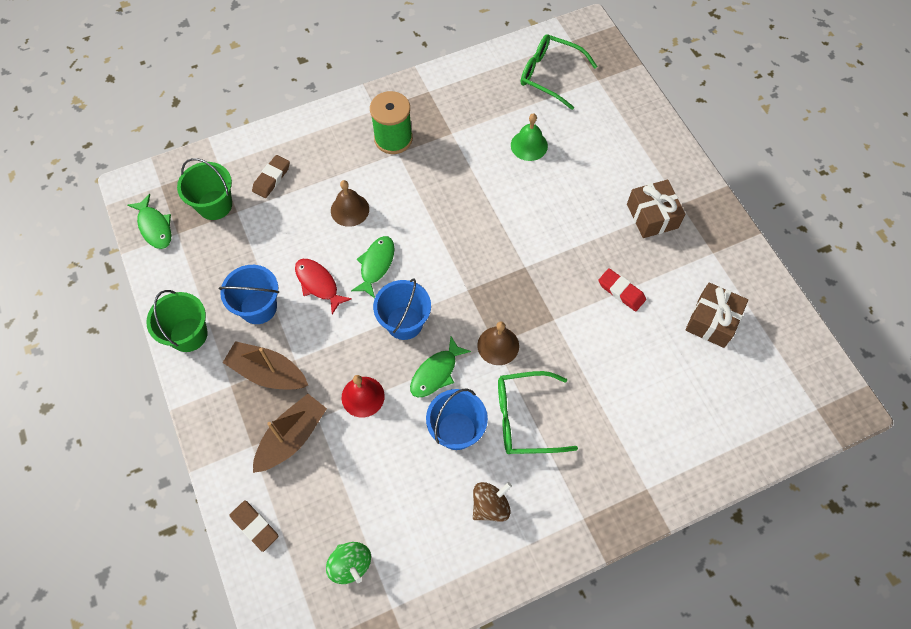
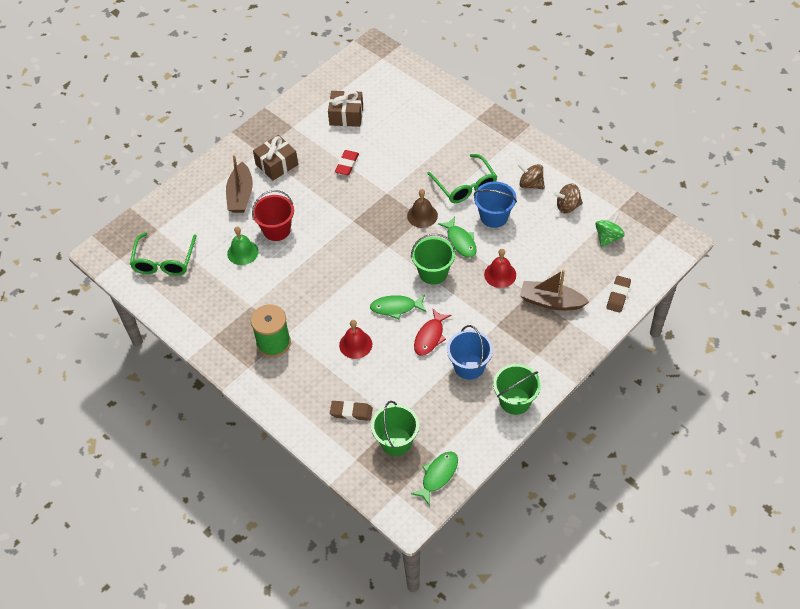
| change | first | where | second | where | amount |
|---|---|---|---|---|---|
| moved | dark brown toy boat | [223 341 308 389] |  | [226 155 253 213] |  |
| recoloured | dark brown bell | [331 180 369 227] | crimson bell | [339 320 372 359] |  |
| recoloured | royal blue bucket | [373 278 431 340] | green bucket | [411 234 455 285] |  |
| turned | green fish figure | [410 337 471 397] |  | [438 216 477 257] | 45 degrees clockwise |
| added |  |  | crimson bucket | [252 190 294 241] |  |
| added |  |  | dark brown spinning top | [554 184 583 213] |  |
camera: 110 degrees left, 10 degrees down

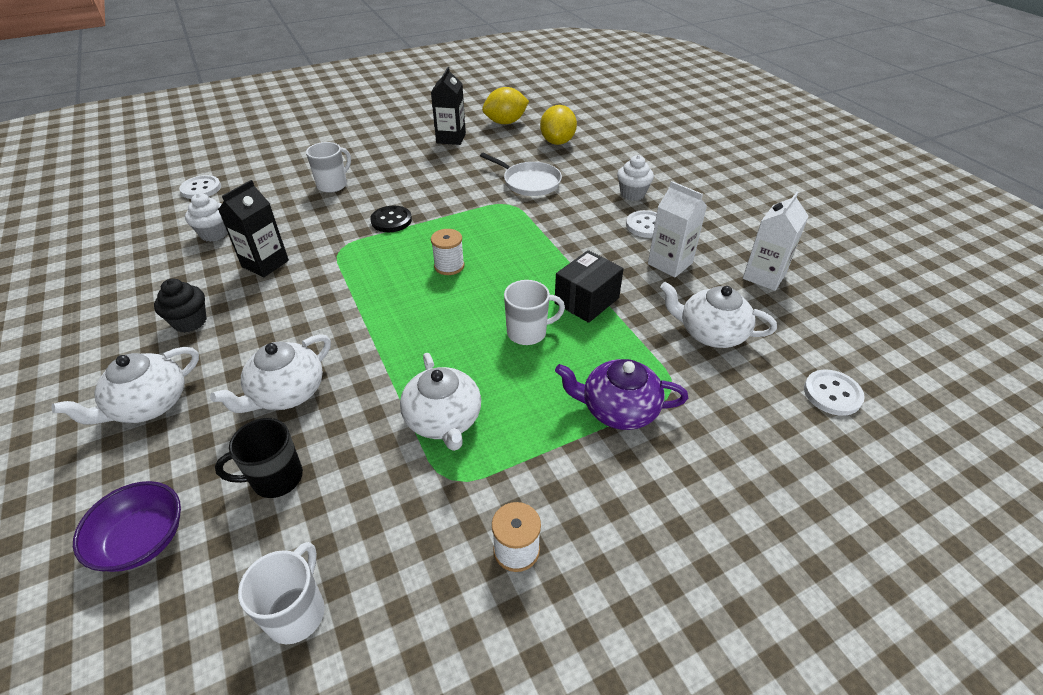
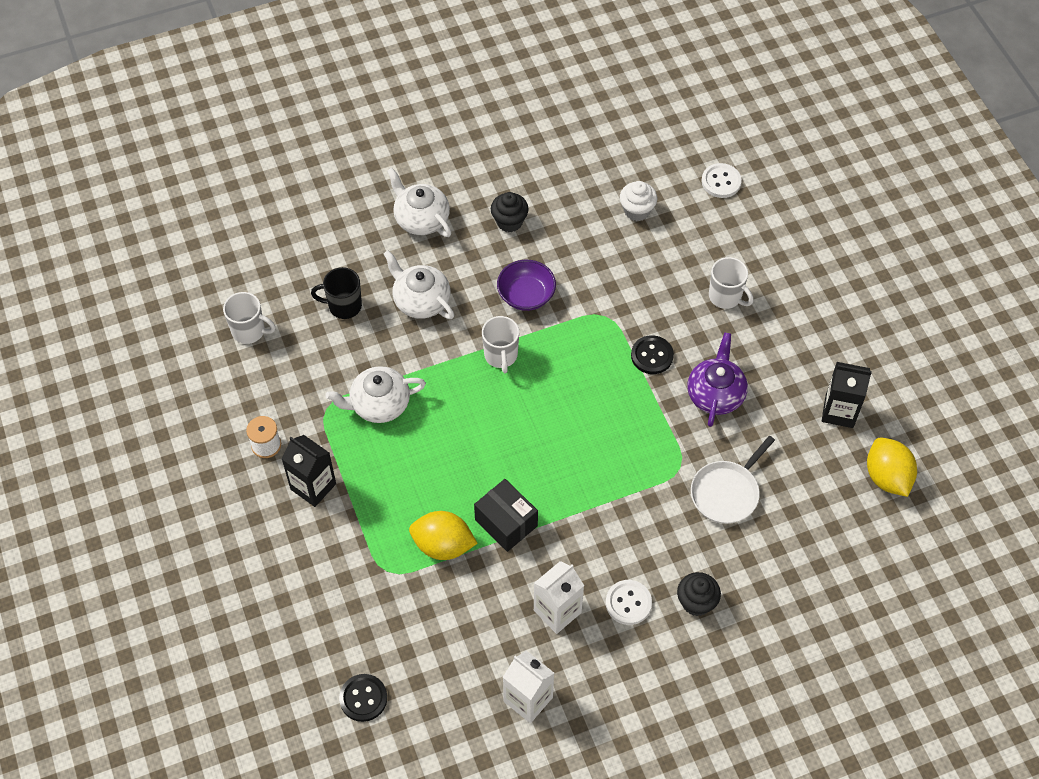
| change | first | where | second | where | amount |
|---|---|---|---|---|---|
| moved | royal purple deep dish | [73 481 181 572] |  | [497 260 556 311] |  |
| turned | jet-black coffee mug | [215 418 303 498] |  | [311 267 362 319] | 75 degrees counterclockwise |
| moved | jet-black milk carton | [218 180 289 277] |  | [282 435 336 507] |  |
| removed | snow-white bobbin | [431 229 464 275] |  |  |  |
| moved | snow-white coffee mug | [504 280 565 345] |  | [482 316 519 373] |  |
| moved | bright yellow lemon | [540 105 577 145] |  | [409 511 478 560] |  |
| moved | royal purple china teapot | [555 359 688 430] |  | [687 332 748 427] |  |
| recoloured | snow-white muffin | [617 155 654 201] | jet-black muffin | [677 572 721 616] |  |
| removed | snow-white china teapot | [660 282 777 348] |  |  |  |
| recoloured | snow-white shirt button | [804 370 865 416] | jet-black shirt button | [339 674 387 722] |  |
camera: 95 degrees right, 15 degrees up

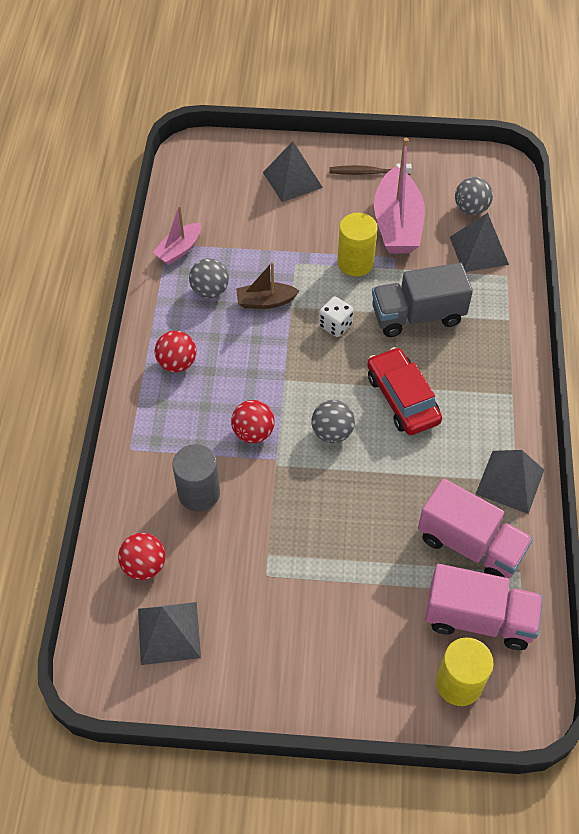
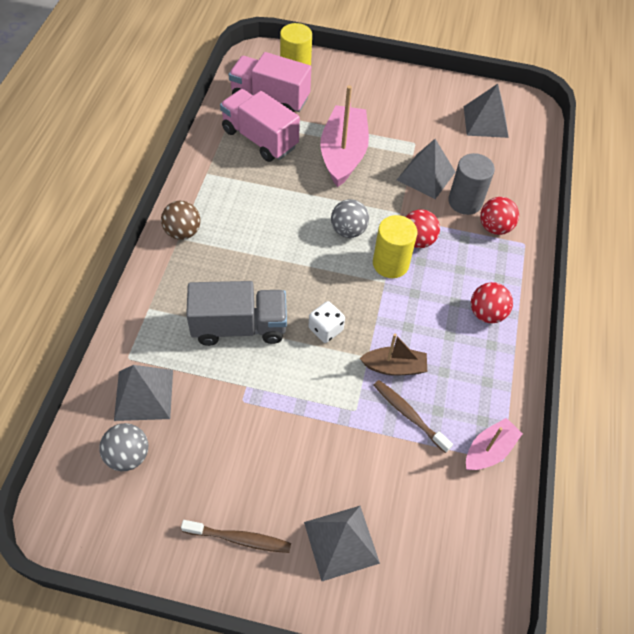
| change | first | where | second | where | amount |
|---|---|---|---|---|---|
| moved | crimson ball | [118 533 166 580] |  | [480 197 519 235] |  |
| removed | gray ball | [189 258 229 298] |  |  |  |
| moved | bright yellow solid cylinder | [337 213 378 277] |  | [373 215 417 278] |  |
| removed | crimson toy car | [367 347 442 435] |  |  |  |
| moved | pink toy boat | [374 138 425 253] |  | [320 85 369 187] |  |
| moved | gray solid pyramid | [476 450 544 514] |  | [397 139 455 199] |  |
| added |  |  | dark brown ball | [161 200 200 240] |  |
| added |  |  | dark brown toothbrush | [374 380 453 453] |  |
camera: 175 degrees left, 0 degrees up

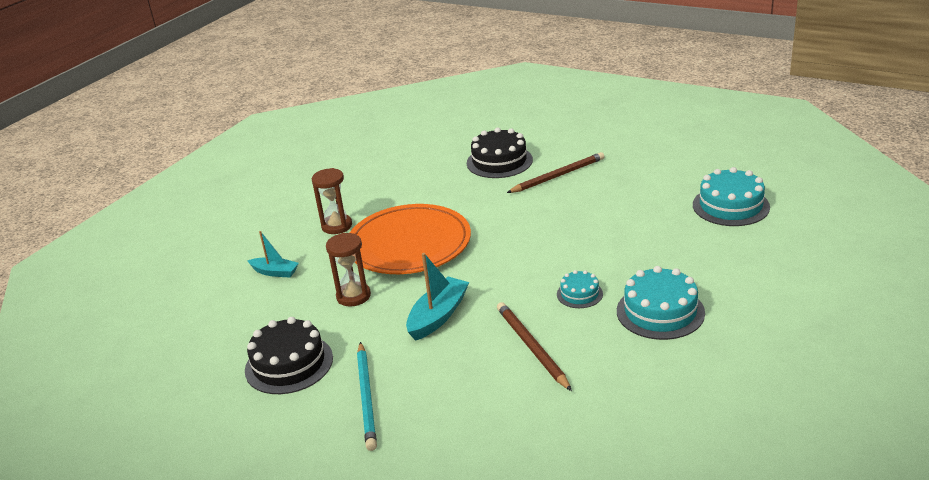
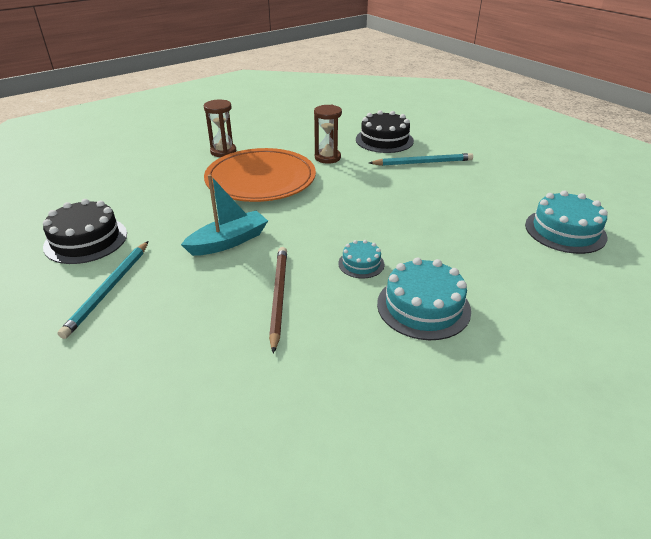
| change | first | where | second | where | amount |
|---|---|---|---|---|---|
| removed | turquoise toy boat | [247 231 299 278] |  |  |  |
| moved | dark brown hourglass | [326 233 371 307] |  | [314 104 342 164] |  |
| recoloured | dark brown lead pencil | [507 152 605 193] | turquoise lead pencil | [369 153 473 166] |  |
camera: 20 degrees right, 5 degrees up

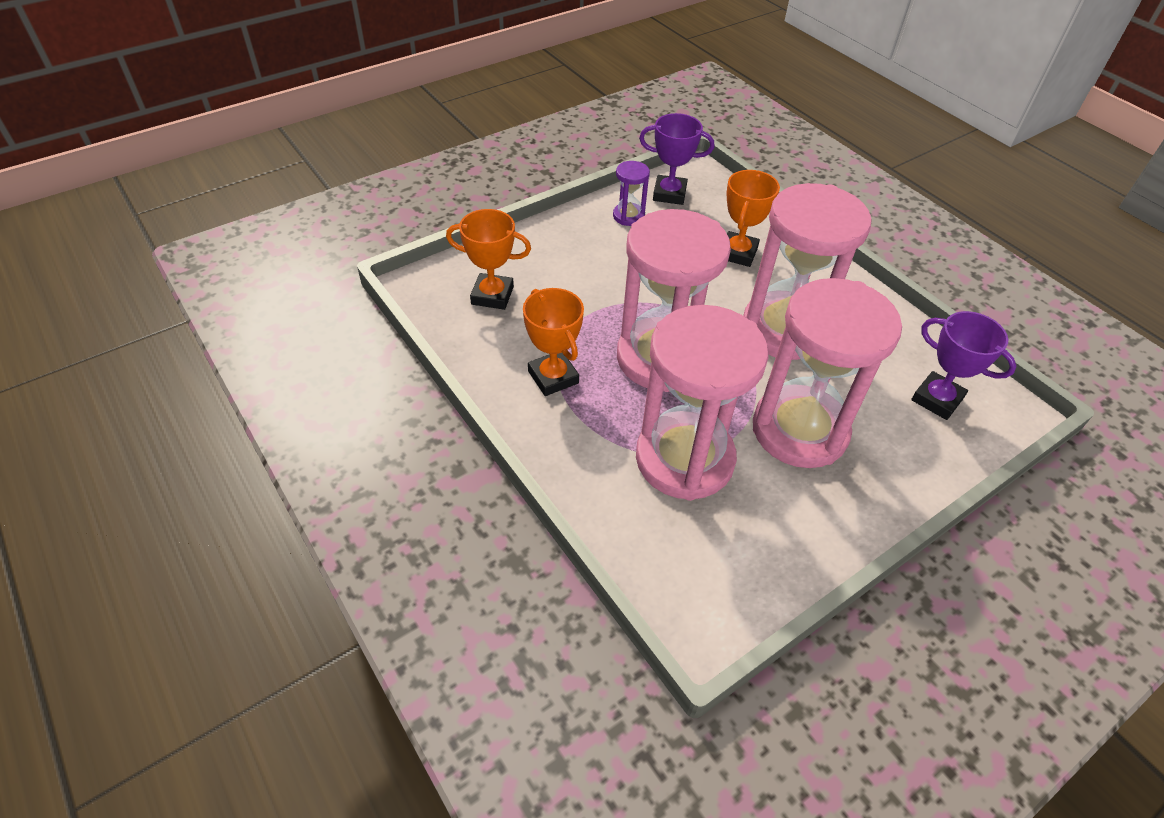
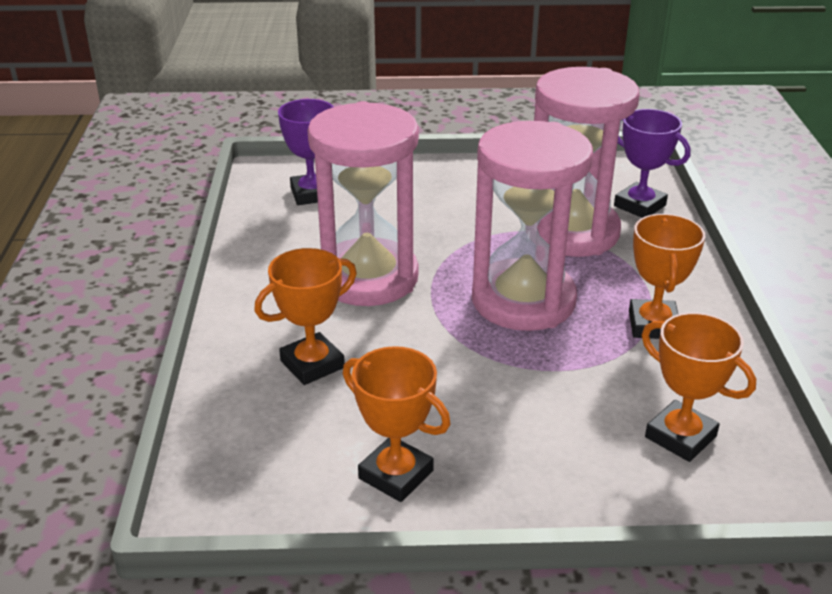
| change | first | where | second | where | amount |
|---|---|---|---|---|---|
| replaced | royal purple hourglass | [613 161 650 226] | bright orange award cup | [343 346 450 502] |  |
| moved | royal purple award cup | [639 113 714 205] |  | [614 109 691 218] |  |
| removed | pink hourglass | [753 278 902 468] |  |  |  |
camera: 145 degrees left, 15 degrees down

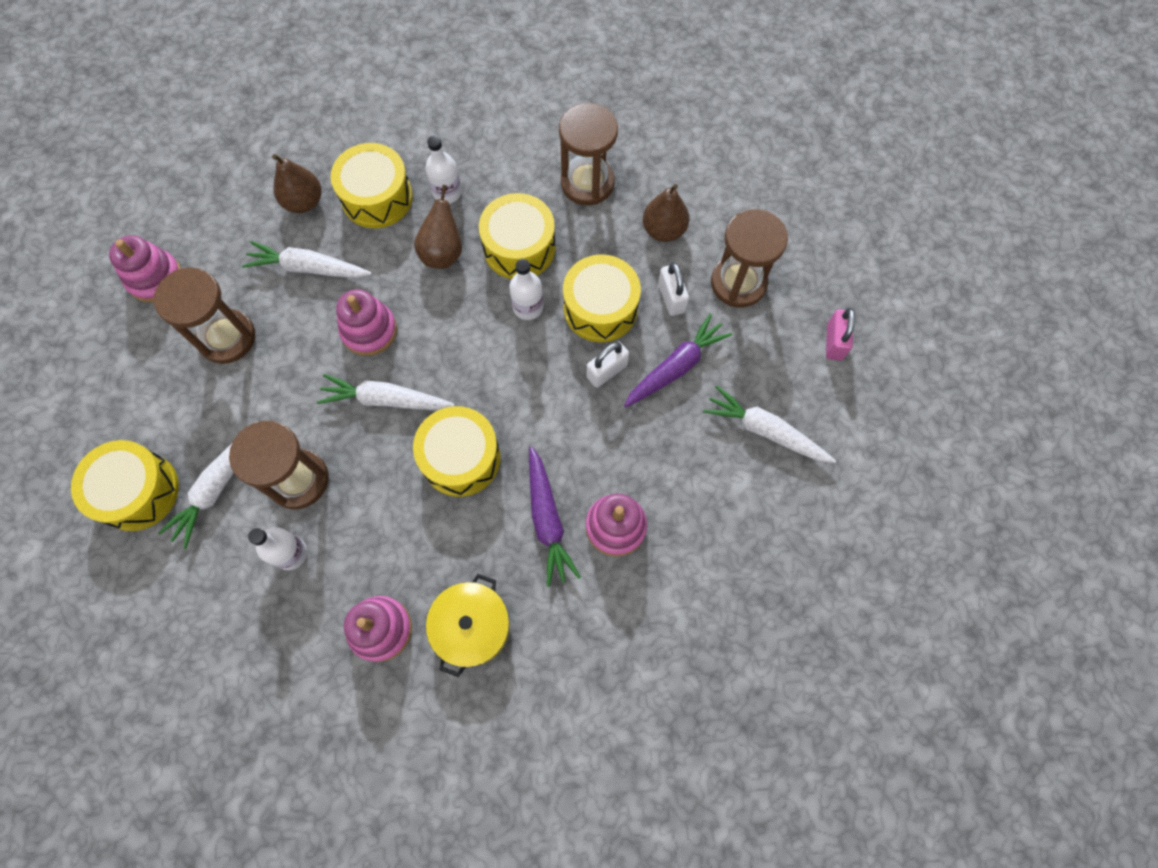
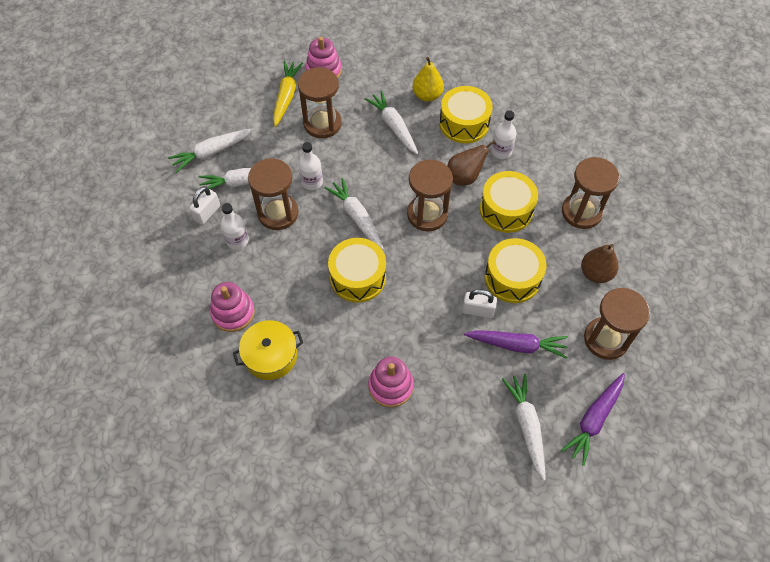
| change | first | where | second | where | amount |
|---|---|---|---|---|---|
| replaced | bright yellow toy drum | [71 440 179 531] | snow-white carrot | [168 128 254 173] |  |
| recoloured | dark brown pear fruit | [272 154 321 213] | bright yellow pear fruit | [412 57 444 102] |  |
| removed | pink stacking toy | [336 289 397 356] |  |  |  |
| moved | snow-white bottle | [509 259 543 320] |  | [298 142 323 190] |  |
| moved | royal purple carrot | [529 446 581 587] |  | [561 373 625 466] |  |
| moved | snow-white lock | [658 262 689 316] |  | [189 186 220 225] |  |
| removed | pink lock | [826 308 855 361] |  |  |  |
| added |  |  | bright yellow carrot | [273 60 303 127] |  |
| added |  |  | dark brown hourglass | [407 160 453 231] |  |
camera: 50 degrees right, 10 degrees down

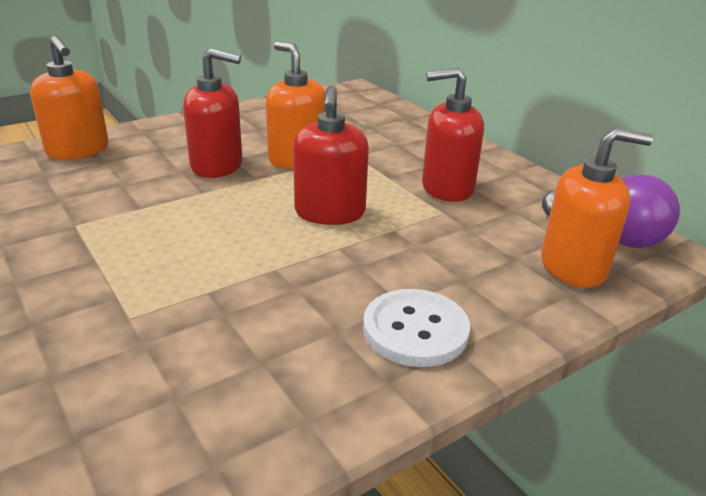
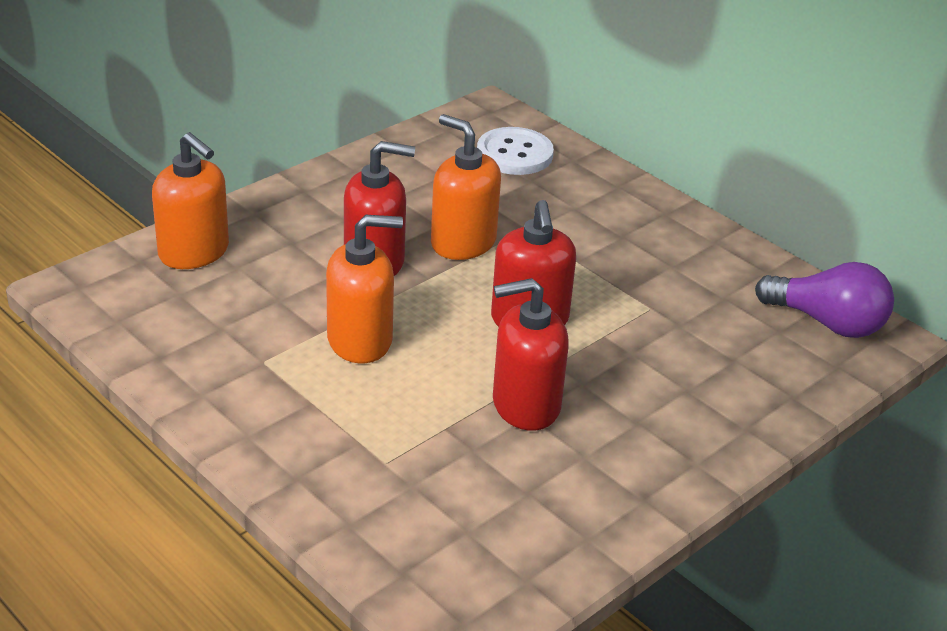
| change | first | where | second | where | amount |
|---|---|---|---|---|---|
| moved | snow-white shirt button | [363 289 470 367] |  | [477 127 554 175] |  |
| moved | crimson soap dispenser | [422 67 484 202] |  | [493 278 569 431] |  |
| moved | bright orange soap dispenser | [541 128 653 288] |  | [326 215 403 363] |  |
camera: 10 degrees left, 5 degrees up

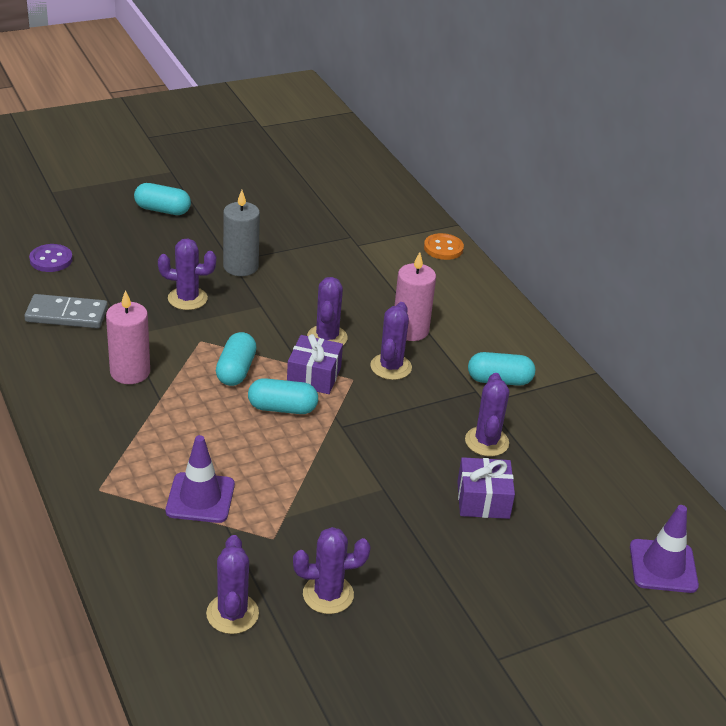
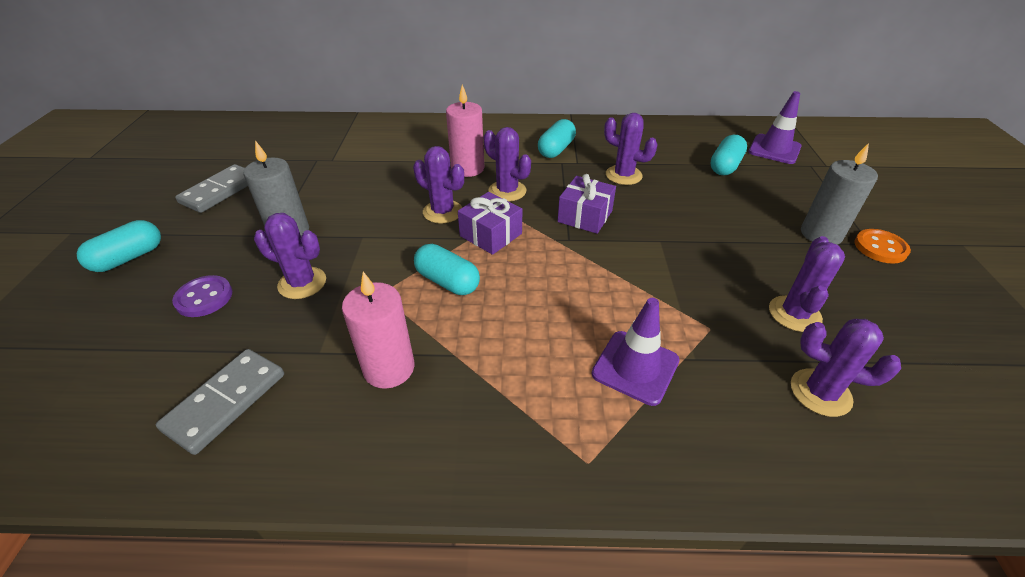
| change | first | where | second | where | amount |
|---|---|---|---|---|---|
| moved | royal purple shirt button | [29 244 73 272] |  | [172 275 232 317] |  |
| turned | royal purple saguaro cactus | [158 238 216 310] |  | [254 213 326 299] | 75 degrees clockwise |
| moved | turquoise pill shape | [248 378 318 414] |  | [710 135 747 175] |  |
| moved | bright orange shirt button | [424 233 464 260] |  | [854 229 911 264] |  |
| moved | royal purple present | [457 457 515 519] |  | [558 174 616 234] |  |
| added |  |  | gray domino piece | [175 164 248 213] |  |
| added |  |  | gray wax candle | [801 143 878 245] |  |
camera: 60 degrees left, 5 degrees up

